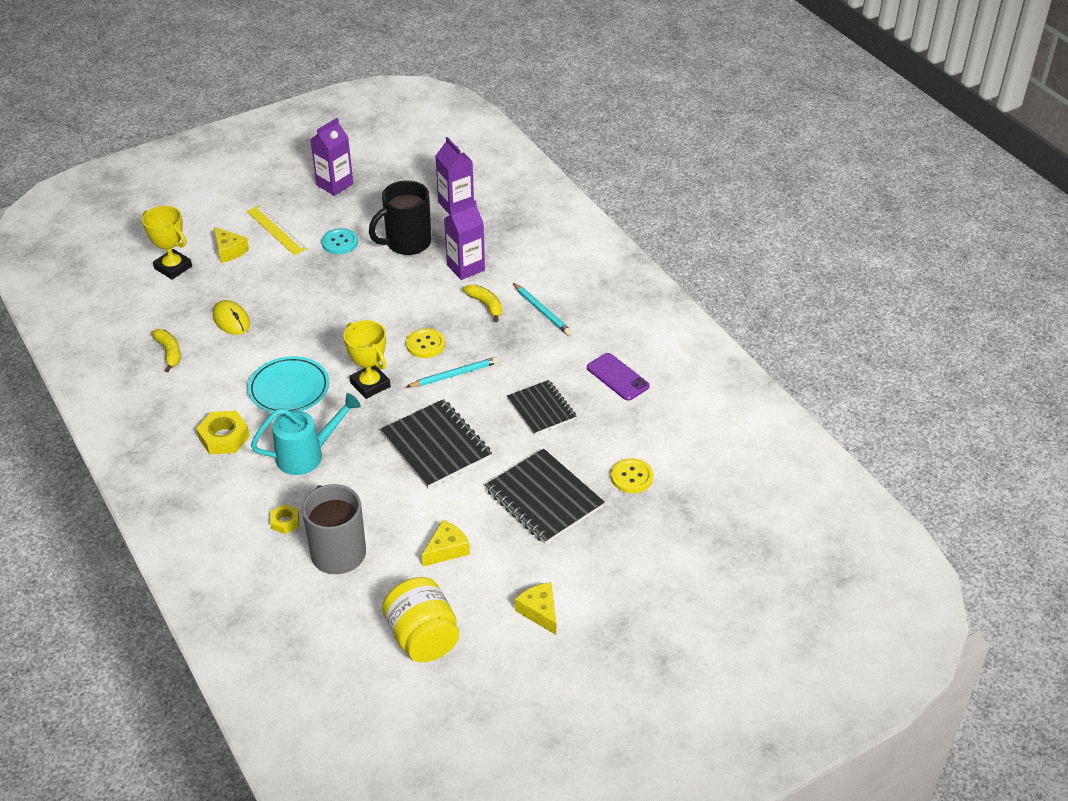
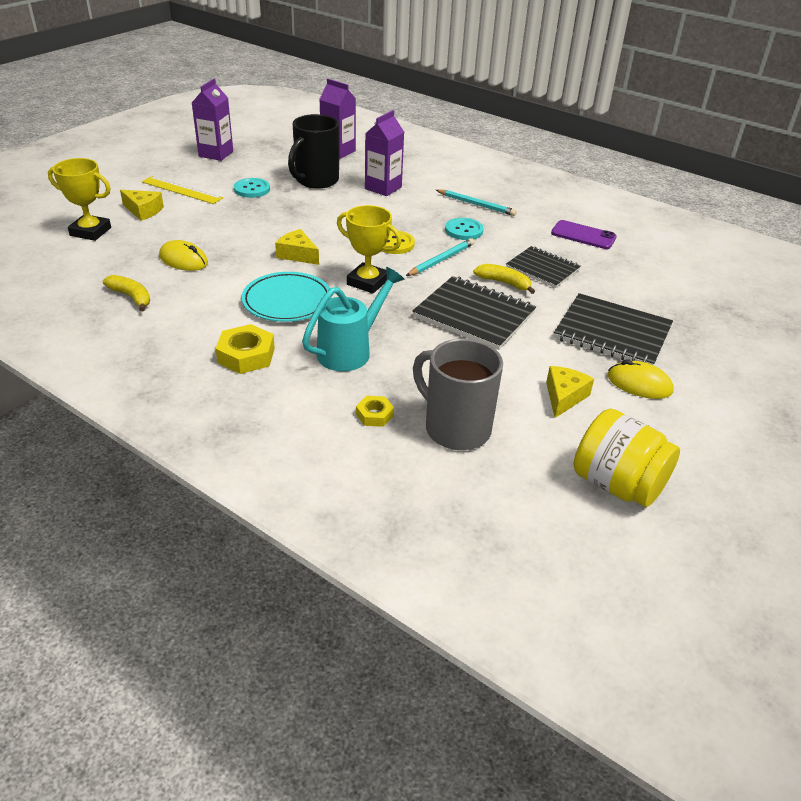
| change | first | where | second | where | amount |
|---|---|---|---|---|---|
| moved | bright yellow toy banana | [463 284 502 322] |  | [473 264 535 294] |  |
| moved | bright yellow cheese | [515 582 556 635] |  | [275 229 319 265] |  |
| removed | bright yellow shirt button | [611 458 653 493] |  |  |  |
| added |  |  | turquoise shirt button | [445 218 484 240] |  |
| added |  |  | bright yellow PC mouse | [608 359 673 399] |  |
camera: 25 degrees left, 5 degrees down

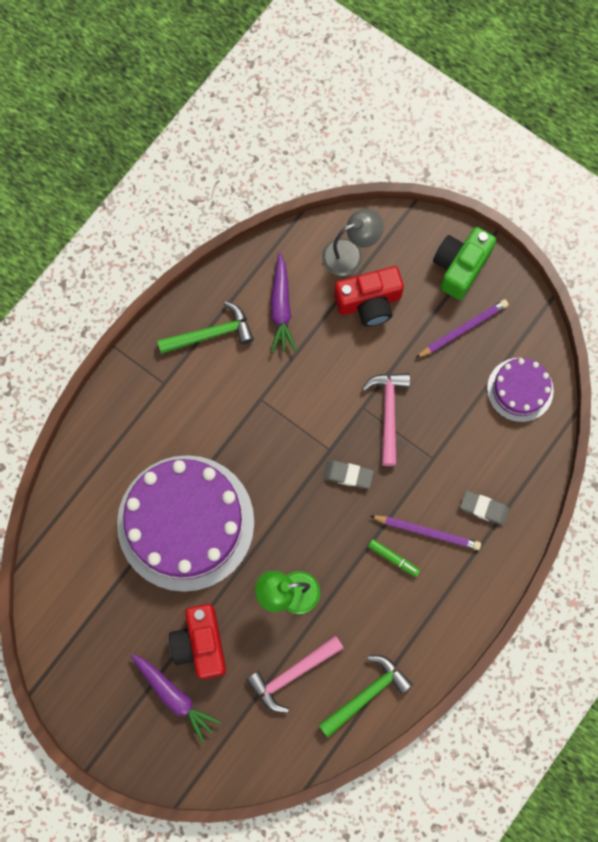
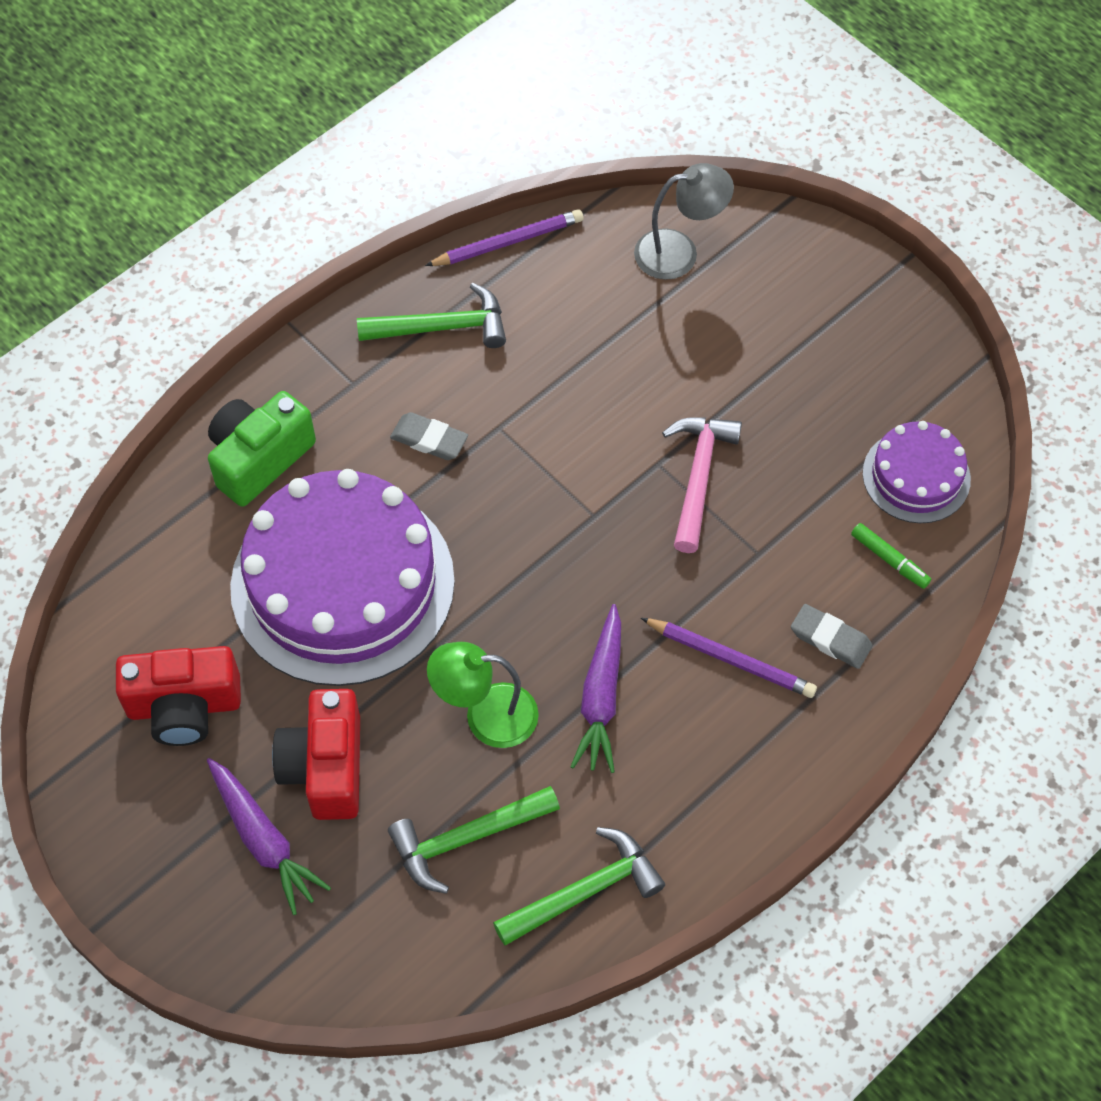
| change | first | where | second | where | amount |
|---|---|---|---|---|---|
| recoloured | pink claw hammer | [246 636 344 713] | green claw hammer | [388 786 560 894] |  |
| moved | royal purple carrot | [271 252 296 353] |  | [571 604 621 773] |  |
| moved | gray pencil eraser | [324 461 374 489] |  | [390 412 468 460] |  |
| moved | crimson camera | [334 266 404 326] |  | [116 646 241 746] |  |
| moved | green marker | [368 539 420 577] |  | [851 523 931 589] |  |
| moved | royal purple lead pencil | [416 299 508 358] |  | [425 209 584 266] |  |
| moved | green camera | [433 227 496 300] |  | [208 391 316 507] |  |
camera: 10 degrees right, 15 degrees down

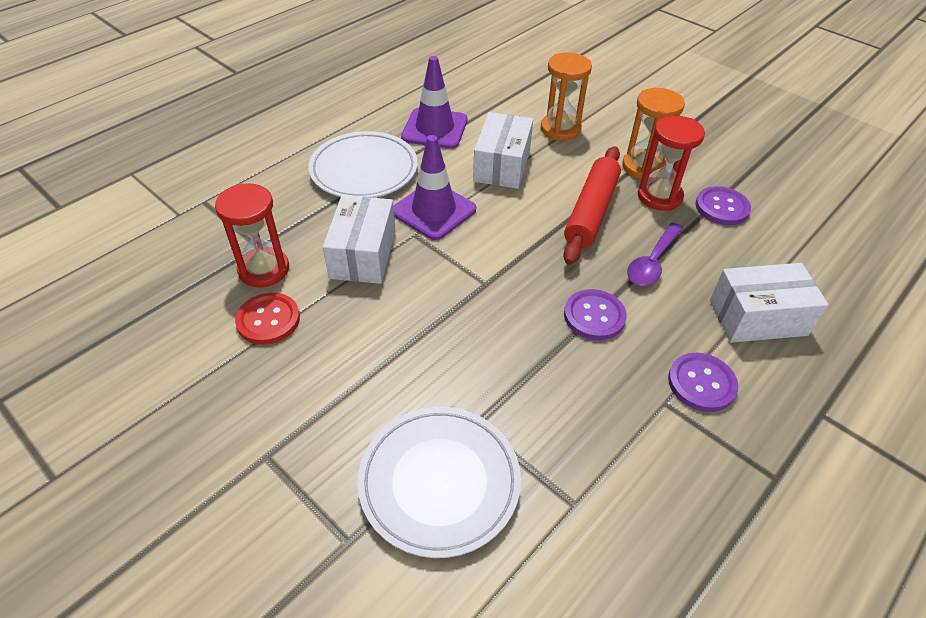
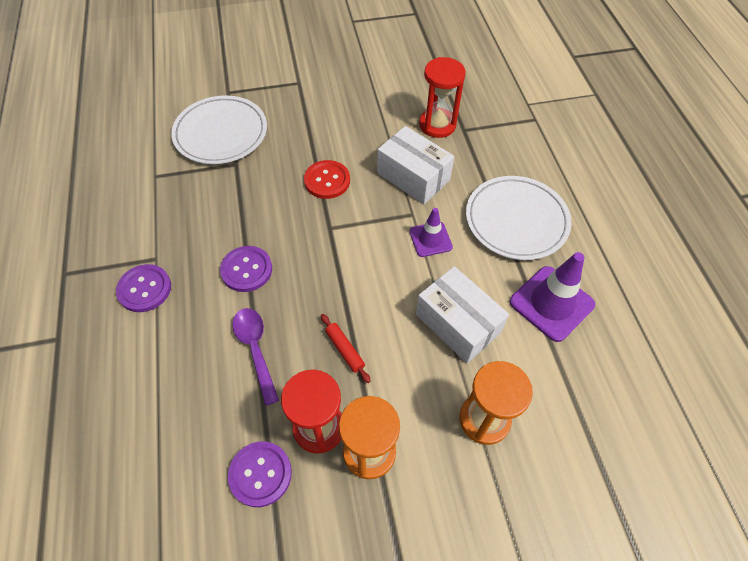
| change | first | where | second | where | amount |
|---|---|---|---|---|---|
| moved | crimson shirt button | [235 293 300 345] |  | [304 160 350 199] |  |
| resized | royal purple road cone | [393 135 476 240] |  | [409 208 453 257] | x0.60 |
| resized | crimson dough roller | [563 146 621 265] |  | [321 314 371 383] | x0.45 |
| removed | snow-white box | [710 263 829 343] |  |  |  |
camera: 125 degrees right, 10 degrees up

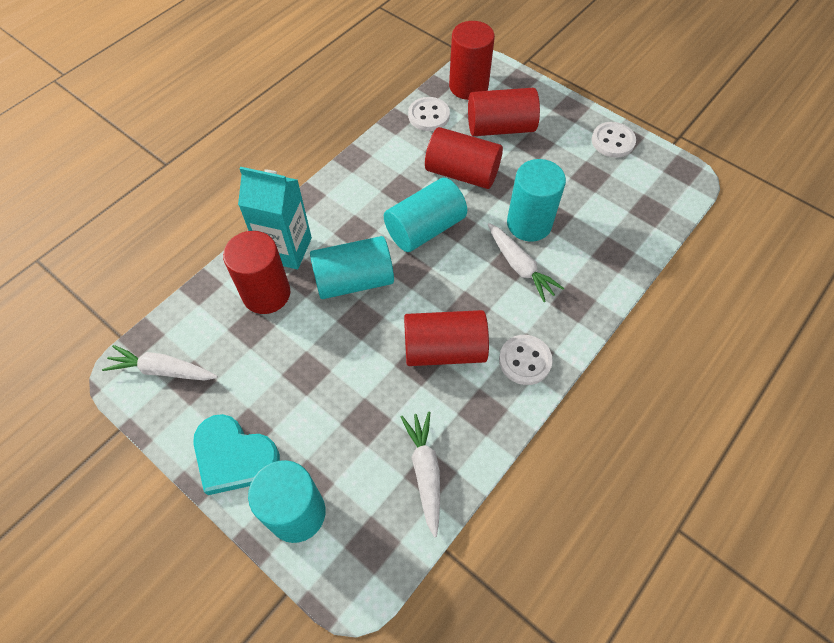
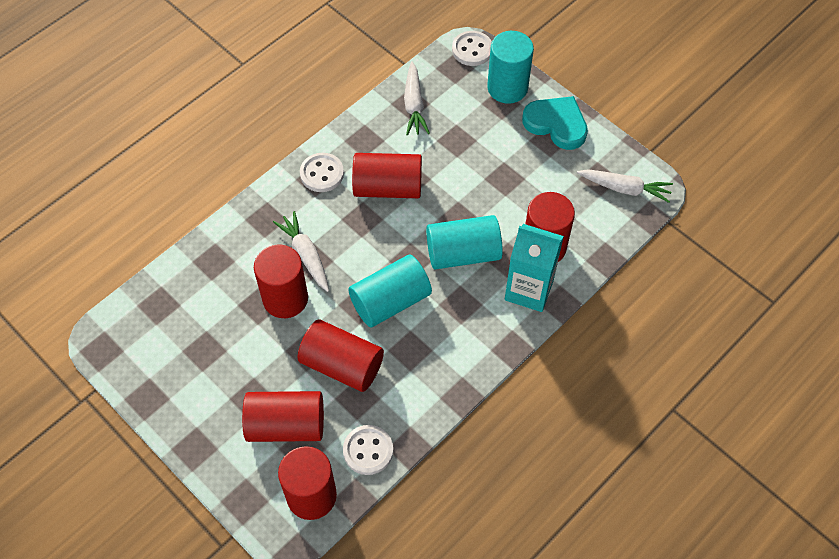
| change | first | where | second | where | amount |
|---|---|---|---|---|---|
| recoloured | turquoise solid cylinder | [507 159 566 242] | crimson solid cylinder | [254 245 308 318] |  |
| moved | snow-white shirt button | [592 122 636 158] |  | [452 31 492 66] |  |
camera: 175 degrees left, 0 degrees up

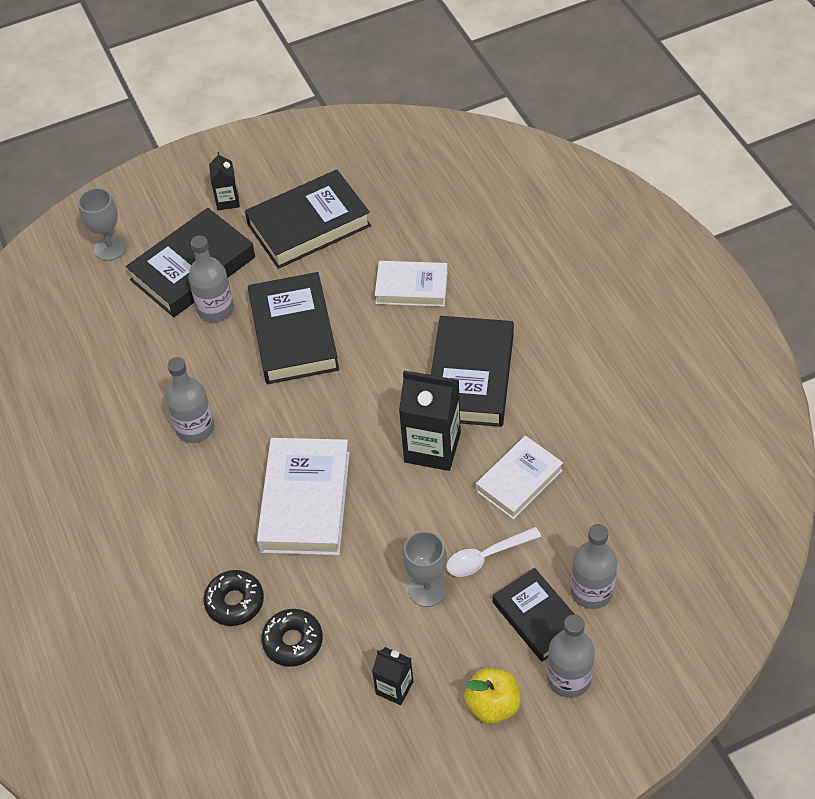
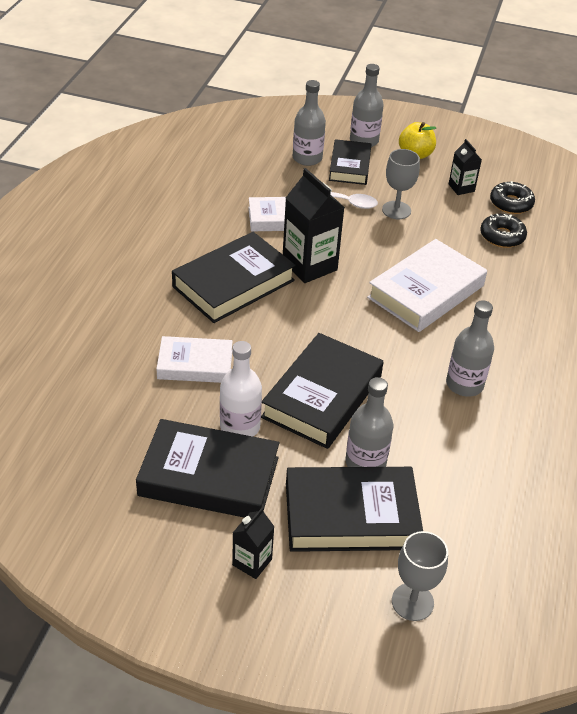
| change | first | where | second | where | amount |
|---|---|---|---|---|---|
| moved | jet-black glazed donut | [204 570 264 626] |  | [490 181 535 214] |  |
| turned | snow-white book | [375 261 448 307] |  | [156 336 233 383] | 45 degrees counterclockwise |
| added |  |  | snow-white bottle | [220 341 262 437] |  |
camera: 145 degrees left, 10 degrees down

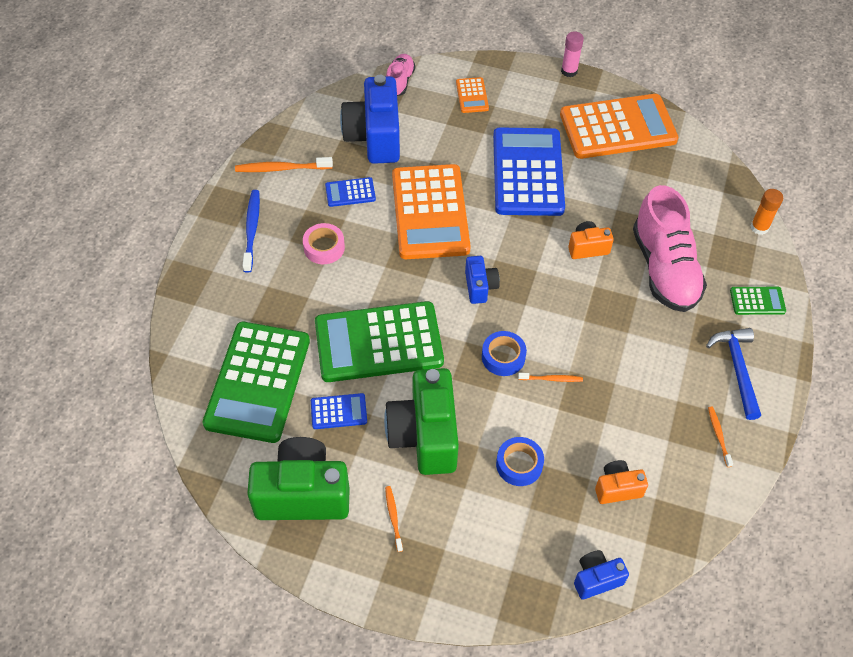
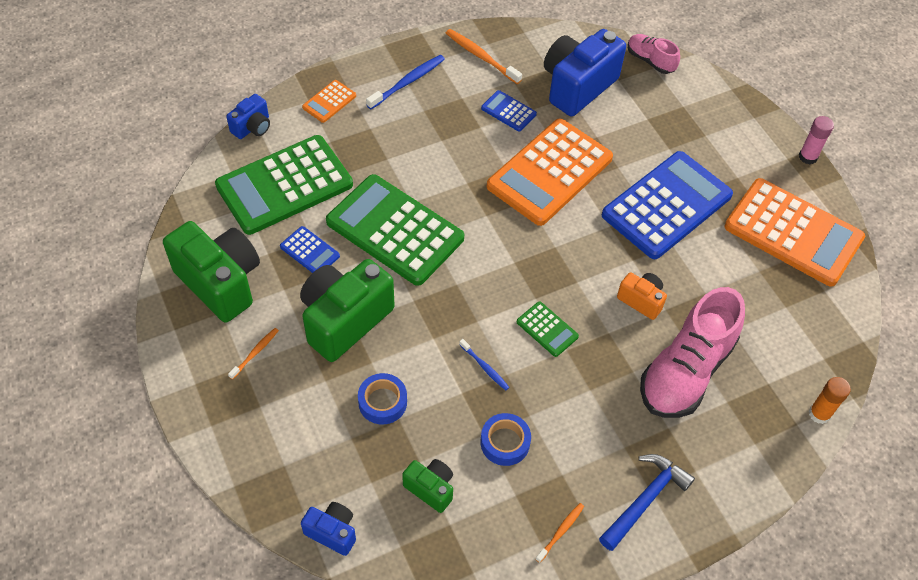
| change | first | where | second | where | amount |
|---|---|---|---|---|---|
| removed | pink tape | [303 223 345 264] |  |  |  |
| turned | pink lace-up shoe | [386 54 415 96] |  | [628 34 680 74] | 105 degrees counterclockwise |
| moved | bright orange calculator | [456 77 489 113] |  | [302 80 356 123] |  |
| moved | royal blue camera | [465 256 500 304] |  | [226 94 270 139] |  |
| moved | royal blue tape | [482 331 527 376] |  | [480 413 531 466] |  |
| recoloured | bright orange toothbrush | [518 373 583 382] | royal blue toothbrush | [459 339 509 391] |  |
| recoloured | bright orange camera | [595 460 648 504] | green camera | [402 459 453 513] |  |
| moved | green calculator | [730 287 786 315] |  | [517 301 579 357] |  |
camera: 45 degrees right, 0 degrees up

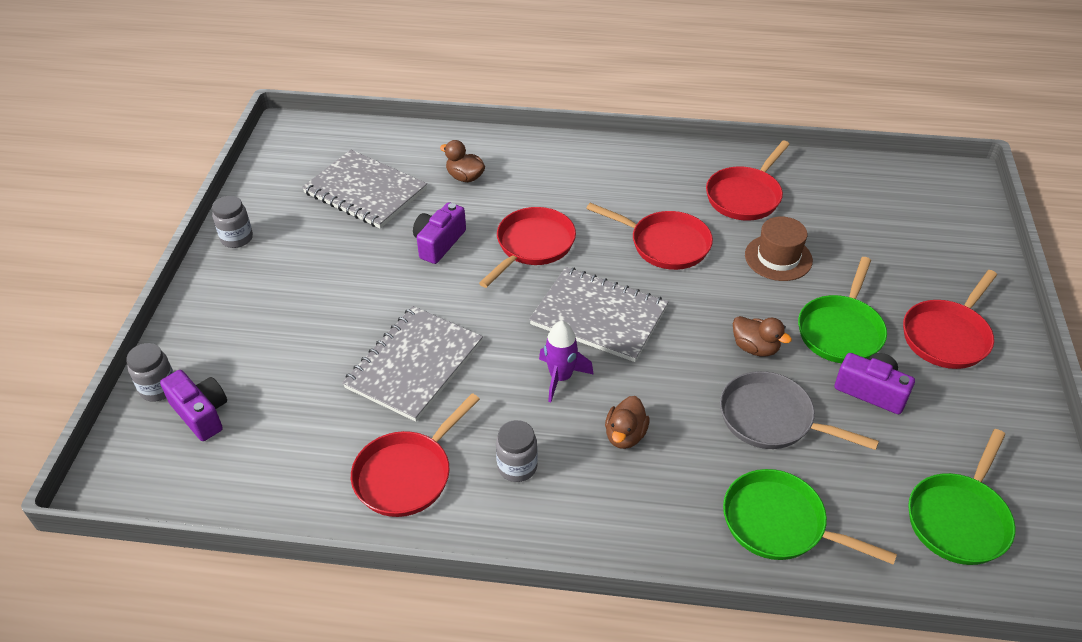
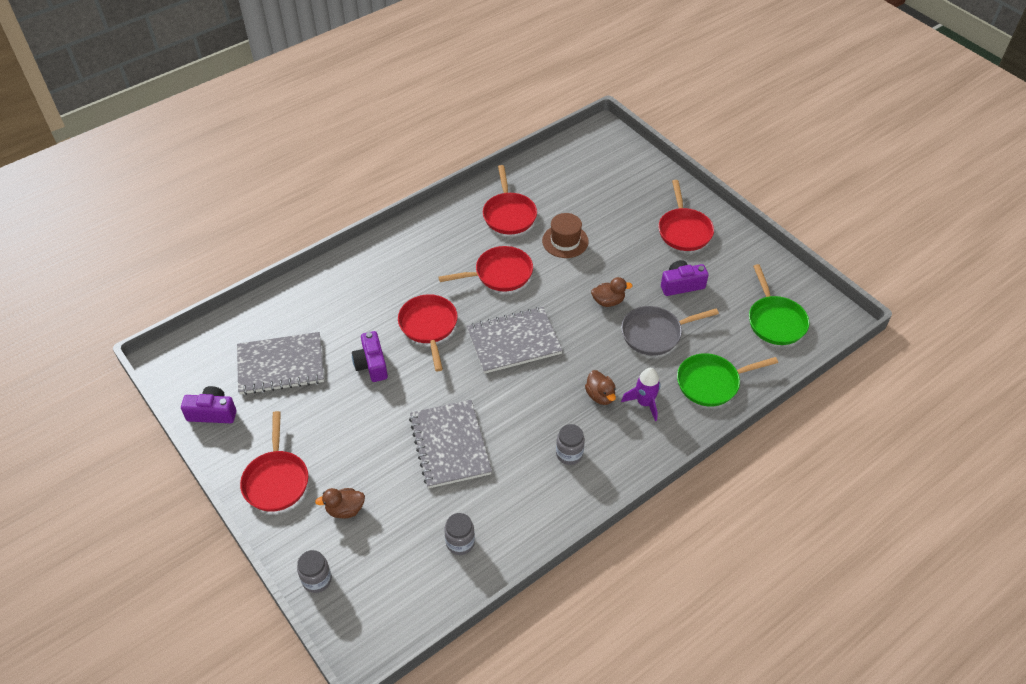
| change | first | where | second | where | amount |
|---|---|---|---|---|---|
| moved | royal purple camera | [160 370 227 441] |  | [181 386 236 423] |  |
| moved | gray preserve jar | [212 196 253 248] |  | [444 513 475 555] |  |
| moved | crimson pan | [351 393 480 517] |  | [240 411 308 512] |  |
| moved | dark brown toy duck | [440 140 485 182] |  | [315 488 365 518] |  |
| moved | royal purple spaceship | [539 321 594 402] |  | [621 368 660 421] |  |
| removed | green pan | [798 257 887 363] |  |  |  |
camera: 45 degrees left, 5 degrees up

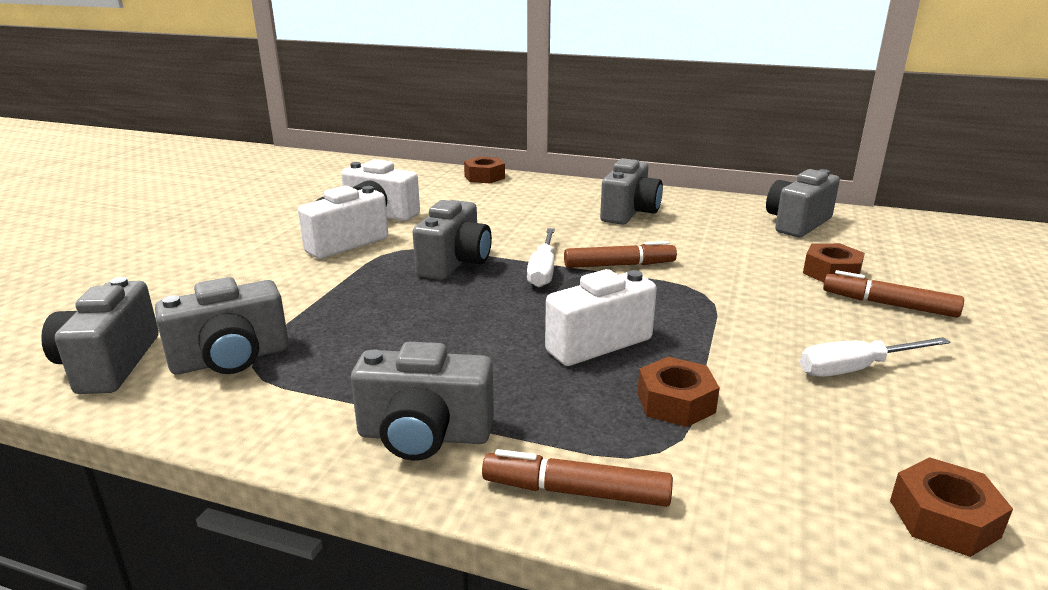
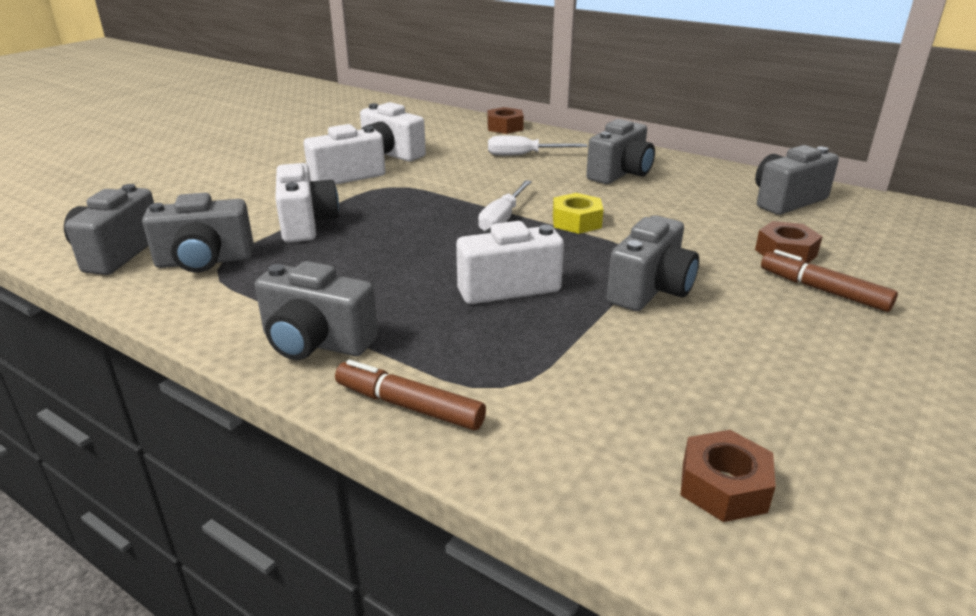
| change | first | where | second | where | amount |
|---|---|---|---|---|---|
| moved | gray camera | [413 200 492 280] |  | [606 215 699 311] |  |
| replaced | dark brown marker | [564 241 677 268] | bright yellow hexagon nut | [553 193 603 234] |  |
| removed | dark brown hexagon nut | [637 357 720 427] |  |  |  |
| moved | snow-white flat screwdriver | [800 337 951 377] |  | [488 135 587 156] |  |
| added |  |  | snow-white camera | [275 163 339 243] |  |
camera: 15 degrees right, 5 degrees up

